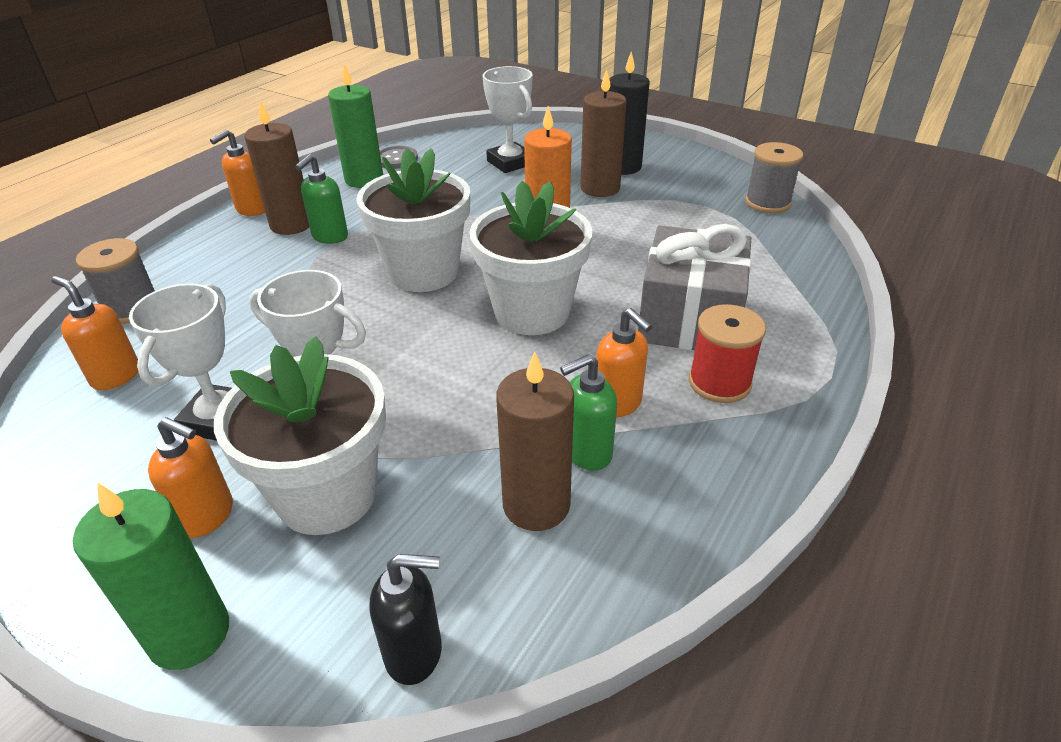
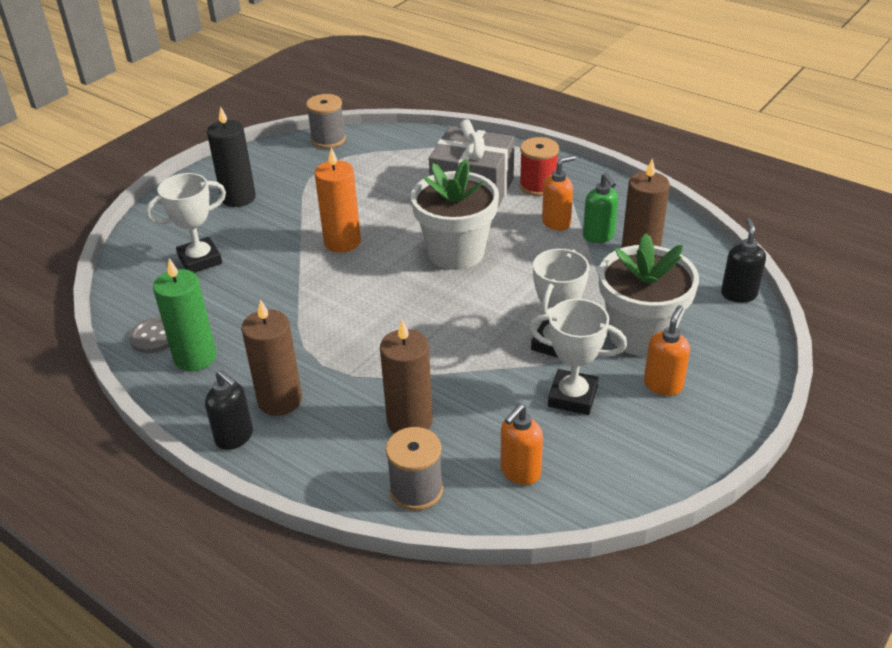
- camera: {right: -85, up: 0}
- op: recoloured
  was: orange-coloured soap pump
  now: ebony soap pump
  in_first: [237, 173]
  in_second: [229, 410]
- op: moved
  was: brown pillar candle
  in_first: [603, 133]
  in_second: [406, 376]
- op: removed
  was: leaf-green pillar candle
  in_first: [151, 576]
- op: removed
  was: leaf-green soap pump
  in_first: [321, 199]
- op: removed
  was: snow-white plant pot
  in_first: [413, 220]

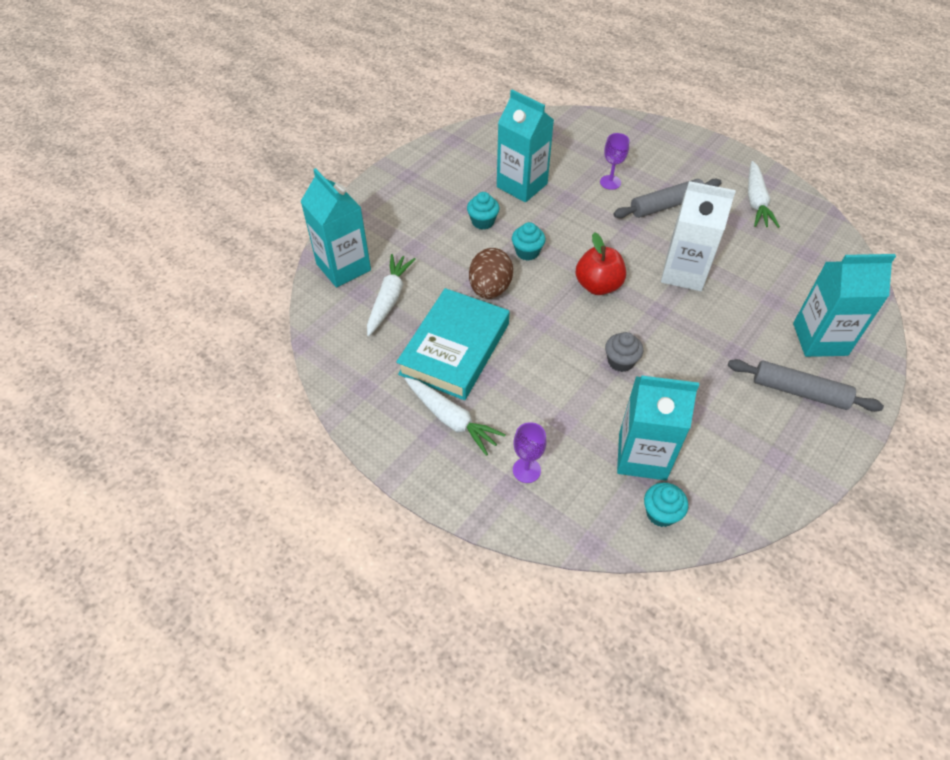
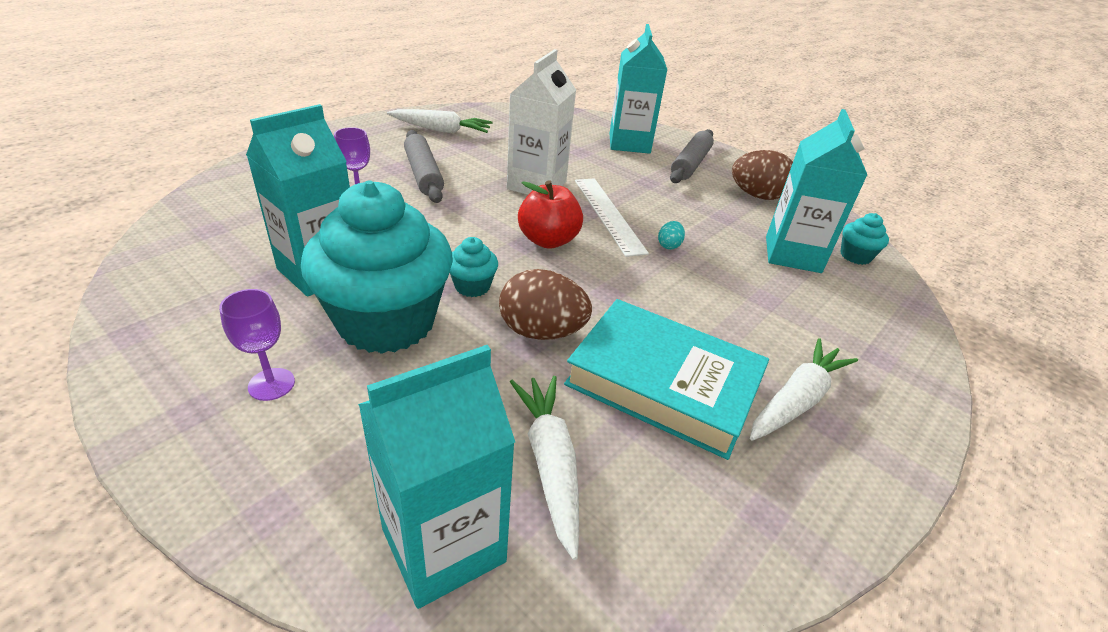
- camera: {right: -90, up: -15}
- op: moved
  was: violet chalice
  in_first: [530, 452]
  in_second: [257, 345]
- op: resized
  was: turquoise muffin
  in_first: [483, 211]
  in_second: [377, 267]
  ratio: 2.45
- op: turned
  was: snow-white root vegetable
  in_first: [391, 295]
  in_second: [544, 468]
  clockwise: 60
- op: added
  now: snow-white straightedge
  in_second: [612, 217]
- op: replaced
  was: gray muffin
  now: turquoise toy egg
  in_first: [624, 352]
  in_second: [671, 235]
- op: added
  now: brown toy egg
  in_second: [762, 175]

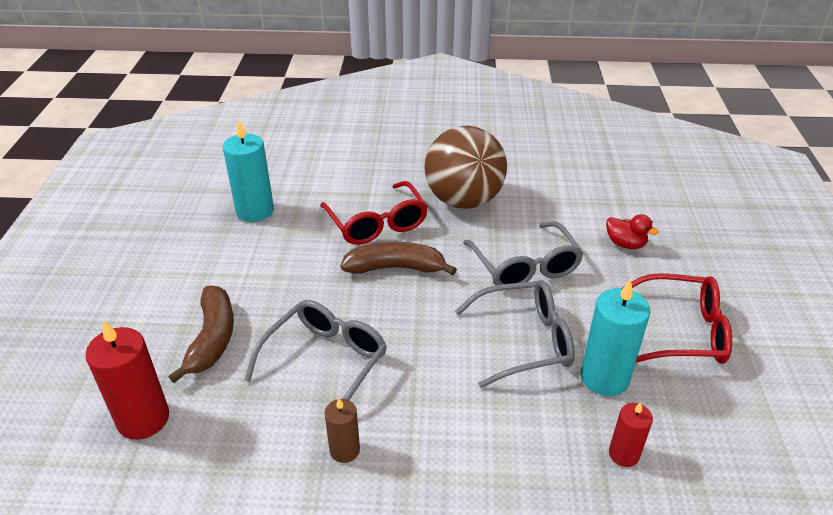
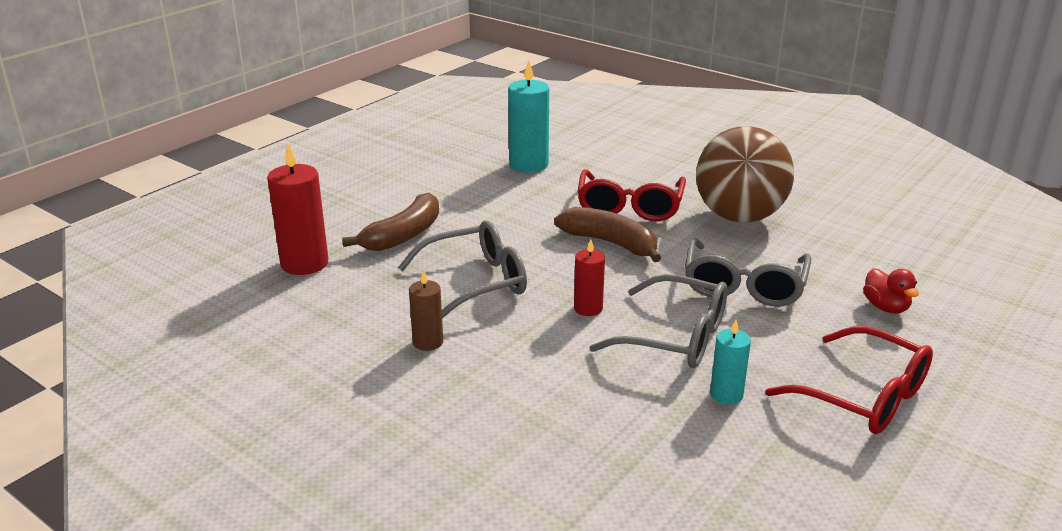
- camera: {right: 35, up: -10}
- op: moved
  was: crimson pillar candle
  in_first: [631, 434]
  in_second: [589, 277]
- op: resized
  was: turquoise pillar candle
  in_first: [616, 337]
  in_second: [730, 362]
  ratio: 0.57

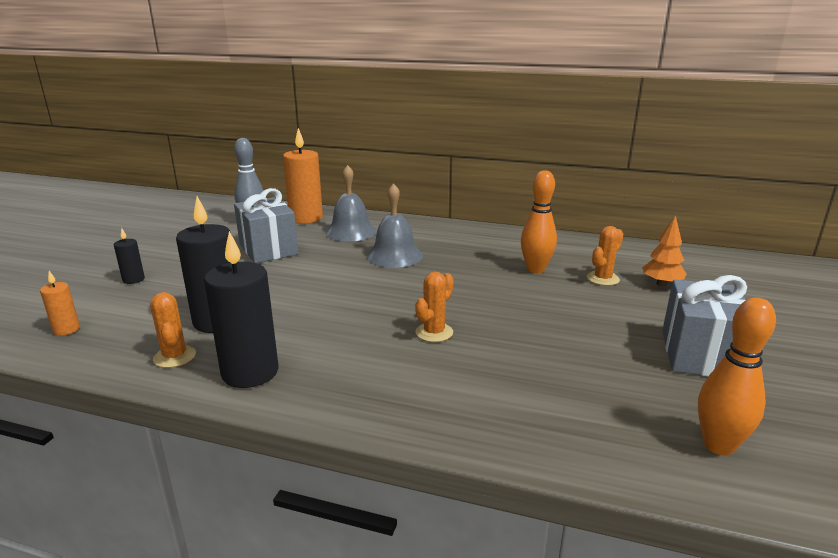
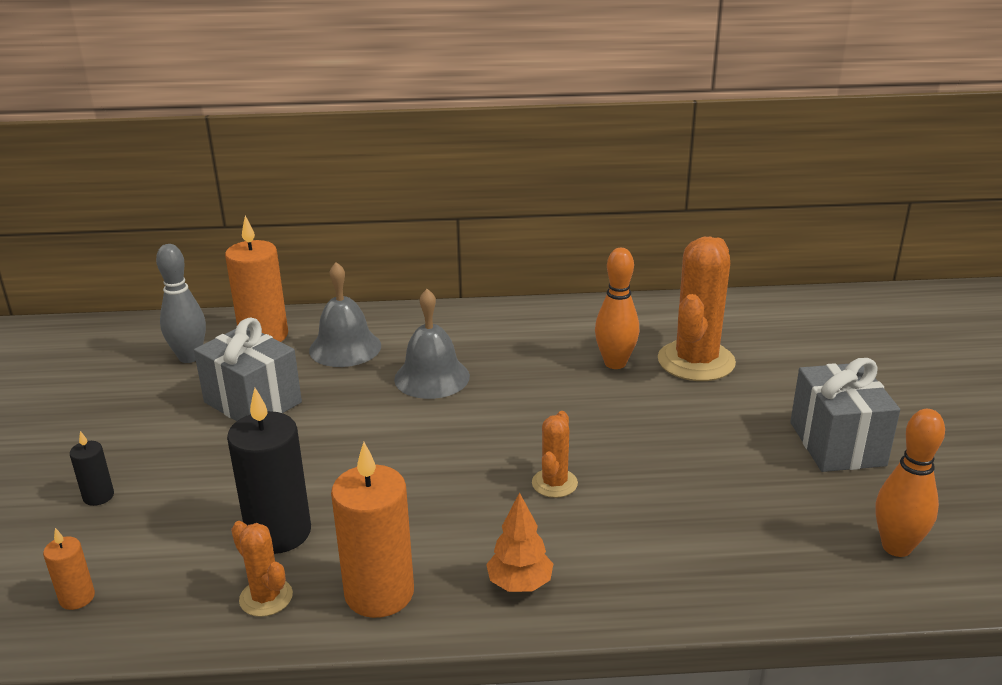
- camera: {right: -20, up: 5}
- op: recoloured
  was: ebony pillar candle
  now: orange-coloured pillar candle
  in_first: [241, 309]
  in_second: [372, 530]
- op: moved
  was: orange-coloured toy tree
  in_first: [664, 250]
  in_second: [519, 542]
- op: resized
  was: orange-coloured prickly plant
  in_first: [605, 256]
  in_second: [697, 309]
  ratio: 1.99

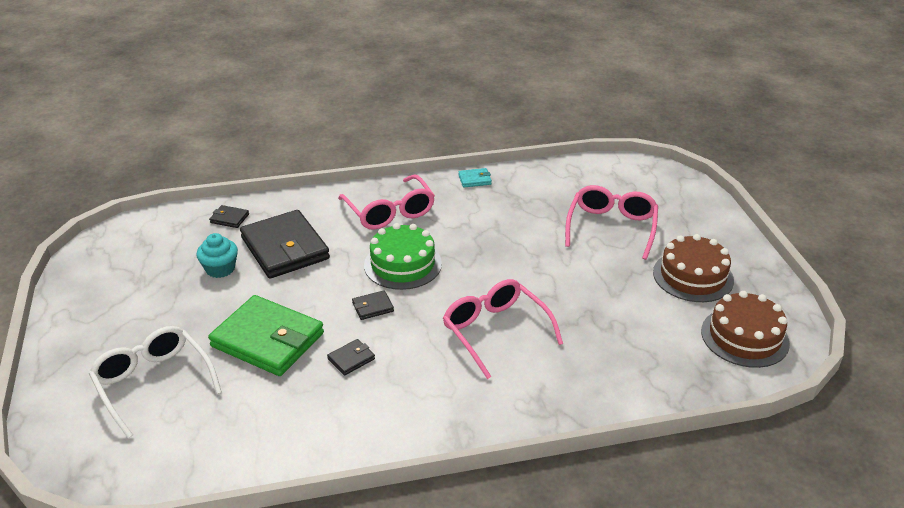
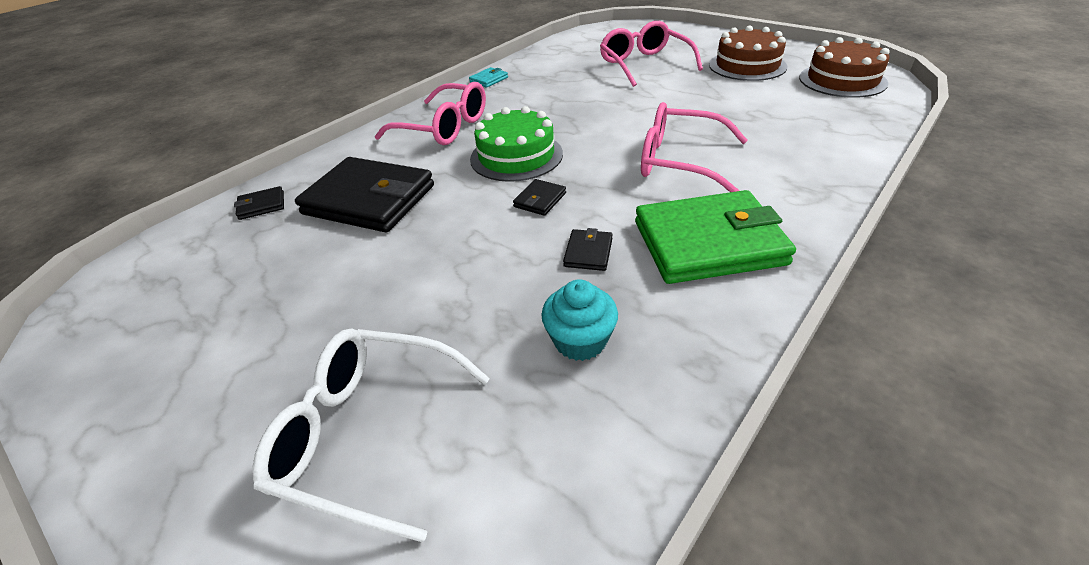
- camera: {right: -35, up: 5}
- op: moved
  was: turquoise muffin
  in_first: [217, 255]
  in_second: [579, 320]
- op: moved
  was: leaf-green billfold
  in_first: [266, 335]
  in_second: [715, 237]

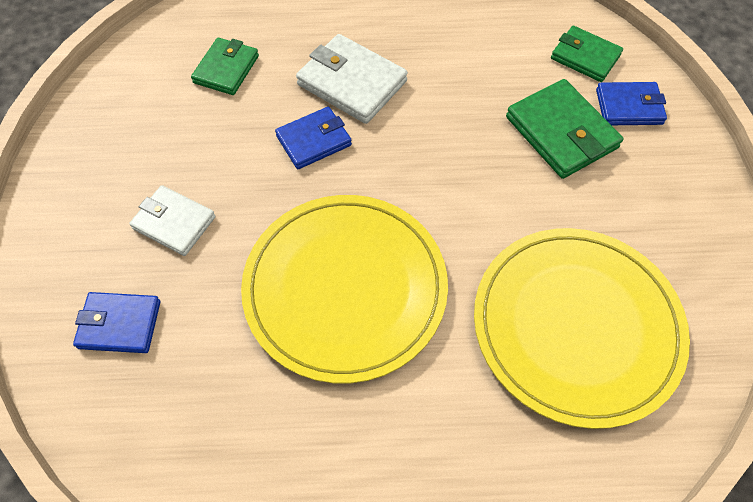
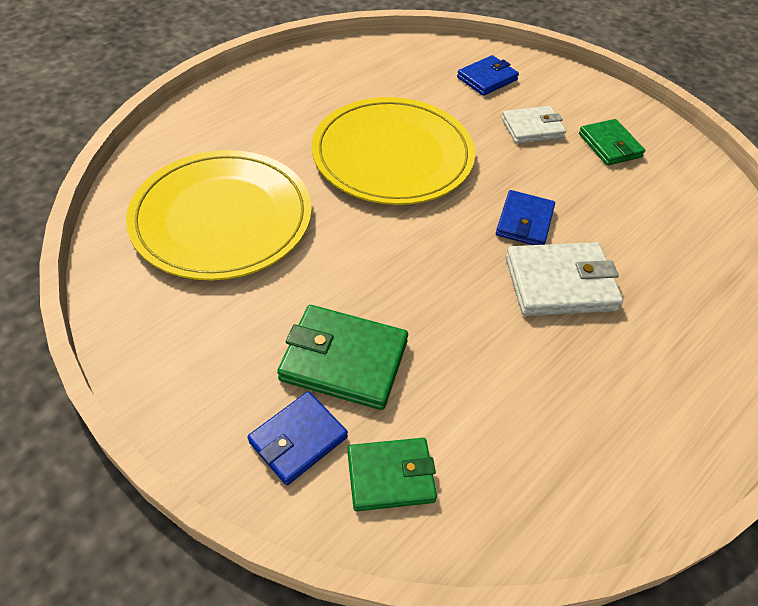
- camera: {right: 135, up: -10}
- op: moved
  was: leaf-green billfold
  in_first: [225, 66]
  in_second: [612, 142]

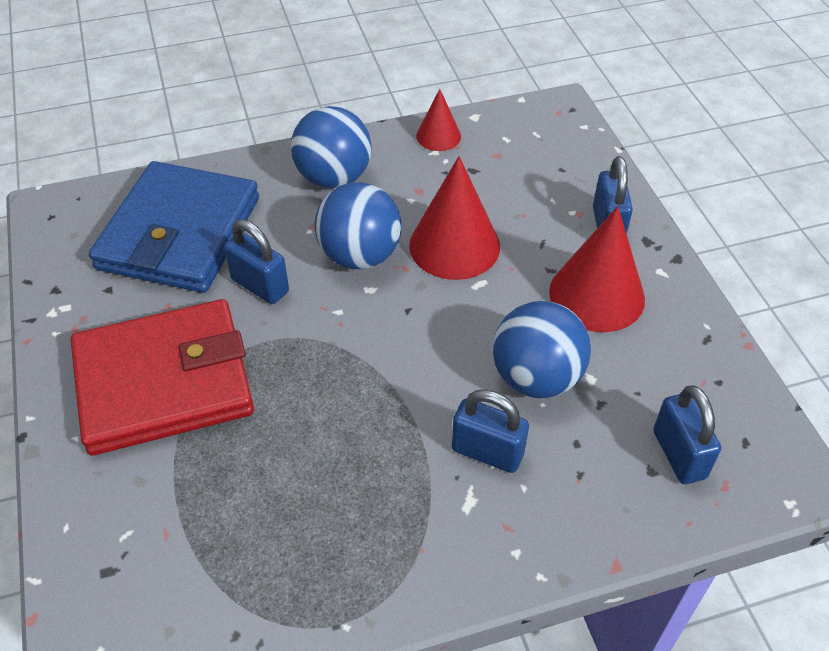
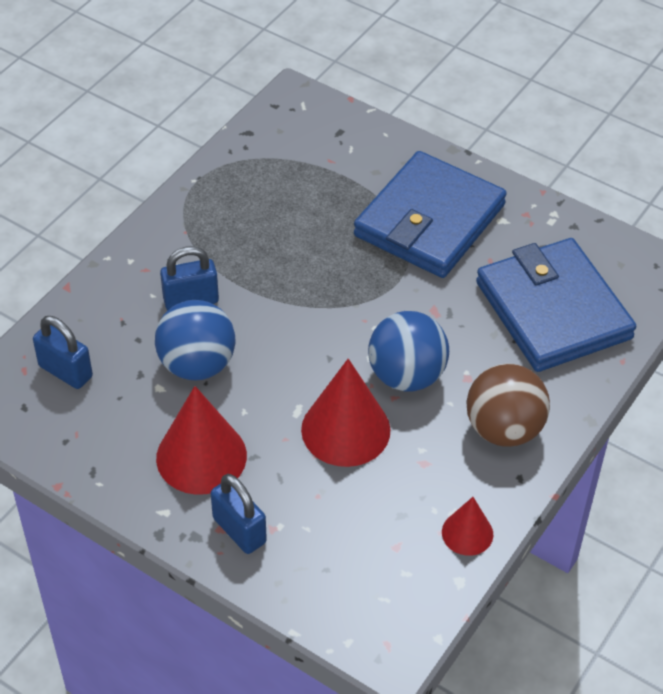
- camera: {right: 140, up: 0}
- op: recoloured
  was: crimson billfold
  now: blue billfold
  in_first: [162, 377]
  in_second: [430, 214]
- op: recoloured
  was: blue play ball
  now: brown play ball
  in_first: [331, 147]
  in_second: [508, 405]
- op: removed
  was: blue lock
  in_first: [256, 261]

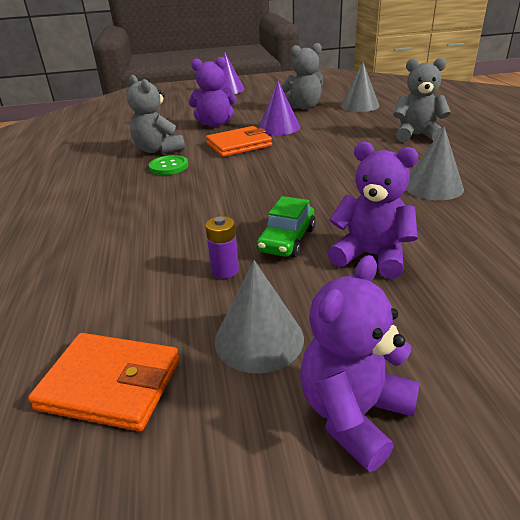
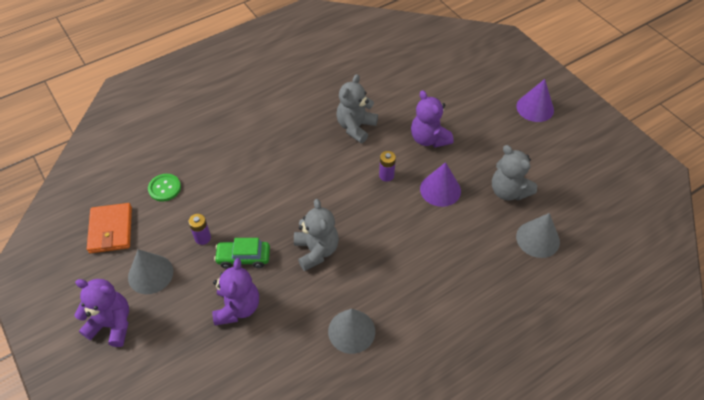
- camera: {right: 65, up: 20}
- op: moved
  was: leaf-green sewing button
  in_first: [168, 165]
  in_second: [164, 187]
- op: moved
  was: gray stuffed bear
  in_first: [422, 100]
  in_second: [316, 235]
- op: replaced
  was: orange-coloured billfold
  now: violet battery
  in_first: [239, 141]
  in_second: [387, 166]

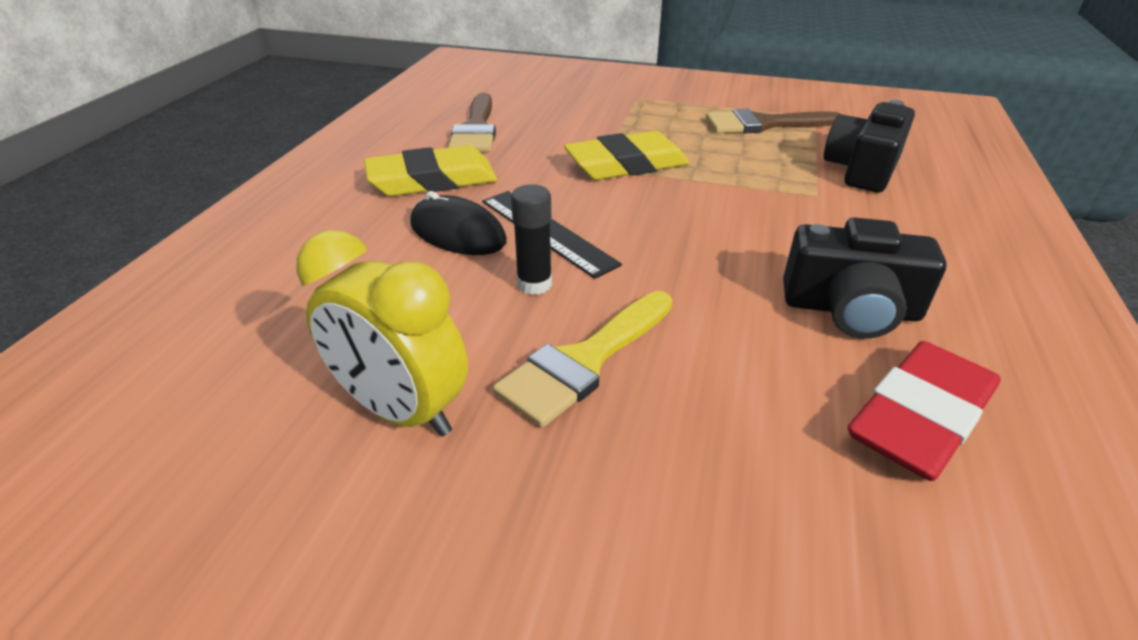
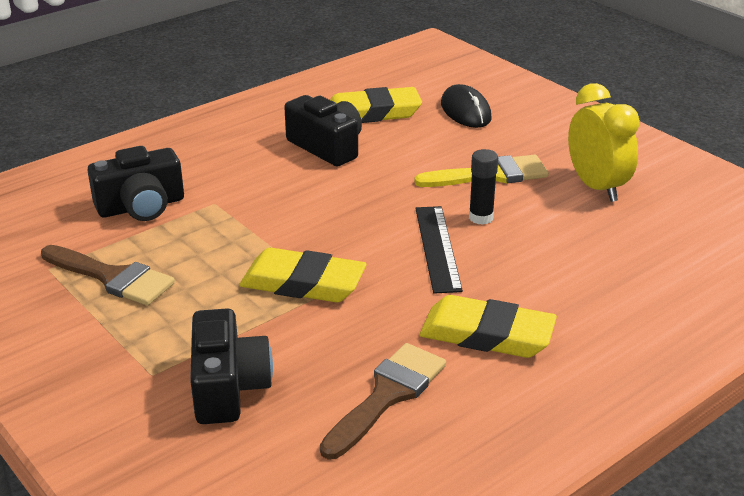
- camera: {right: -145, up: -5}
- op: added
  now: ebony photo camera
  in_second: [231, 366]
- op: recoloured
  was: crimson gum eraser
  now: bright yellow gum eraser
  in_first: [924, 411]
  in_second: [376, 105]
- op: moved
  was: ebony PC mouse
  in_first: [458, 223]
  in_second: [466, 106]

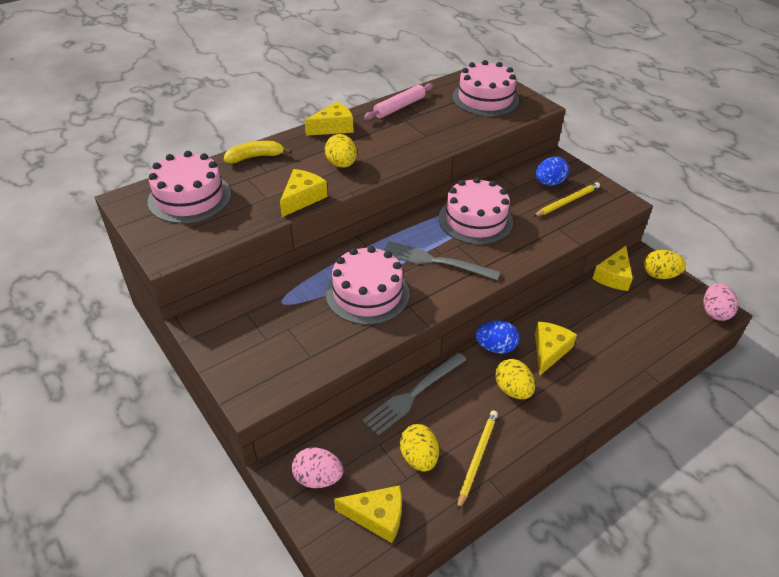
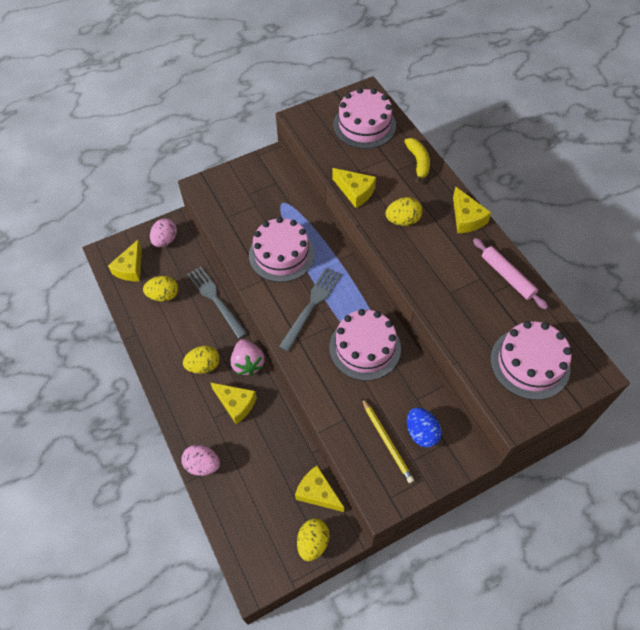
- camera: {right: 100, up: 15}
- op: moved
  was: rosy toy egg
  in_first: [720, 302]
  in_second: [200, 460]
- op: replaced
  was: blue toy egg
  now: rosy berry
  in_first: [497, 337]
  in_second: [248, 357]
- op: removed
  was: bright yellow pencil
  in_first: [477, 460]

